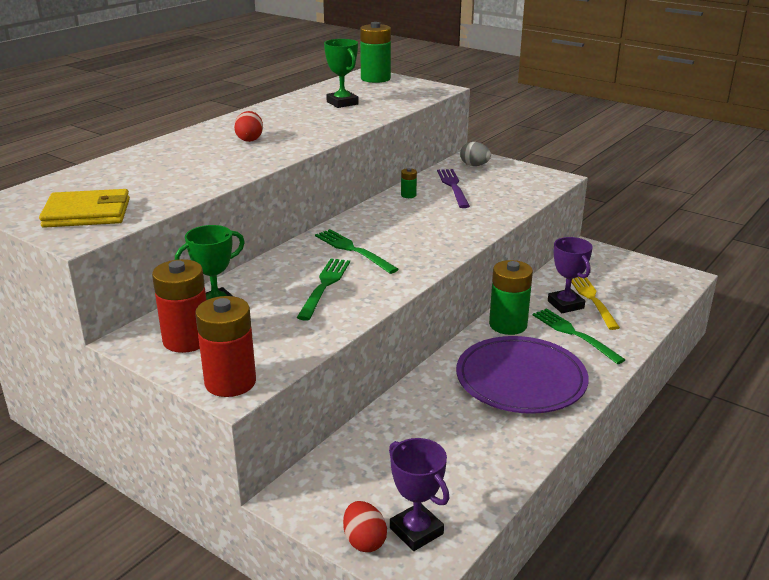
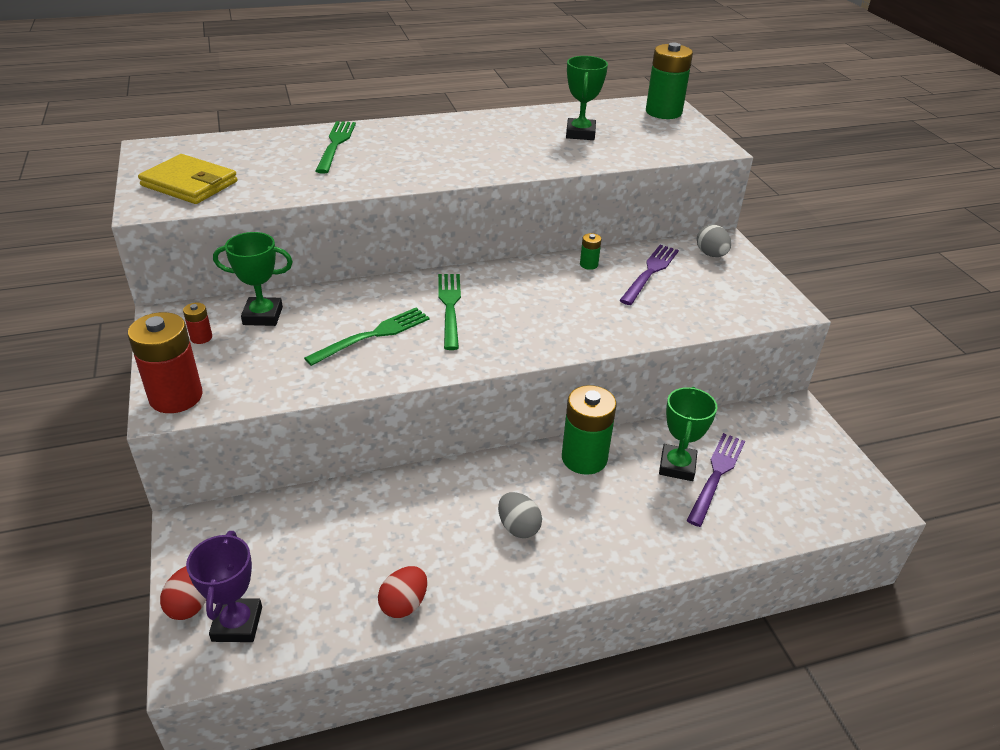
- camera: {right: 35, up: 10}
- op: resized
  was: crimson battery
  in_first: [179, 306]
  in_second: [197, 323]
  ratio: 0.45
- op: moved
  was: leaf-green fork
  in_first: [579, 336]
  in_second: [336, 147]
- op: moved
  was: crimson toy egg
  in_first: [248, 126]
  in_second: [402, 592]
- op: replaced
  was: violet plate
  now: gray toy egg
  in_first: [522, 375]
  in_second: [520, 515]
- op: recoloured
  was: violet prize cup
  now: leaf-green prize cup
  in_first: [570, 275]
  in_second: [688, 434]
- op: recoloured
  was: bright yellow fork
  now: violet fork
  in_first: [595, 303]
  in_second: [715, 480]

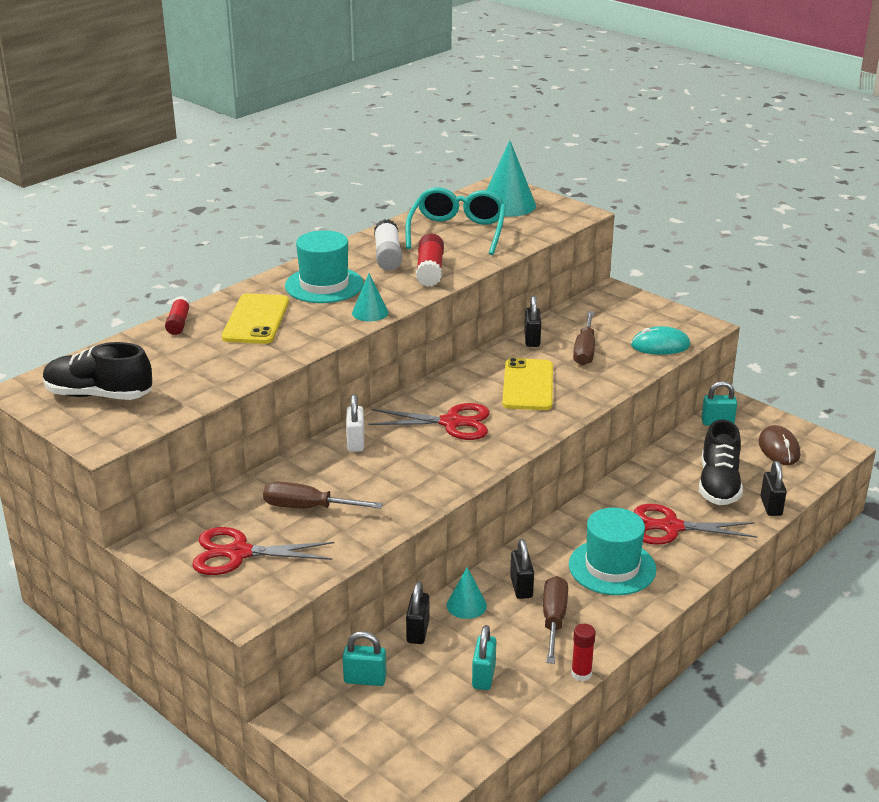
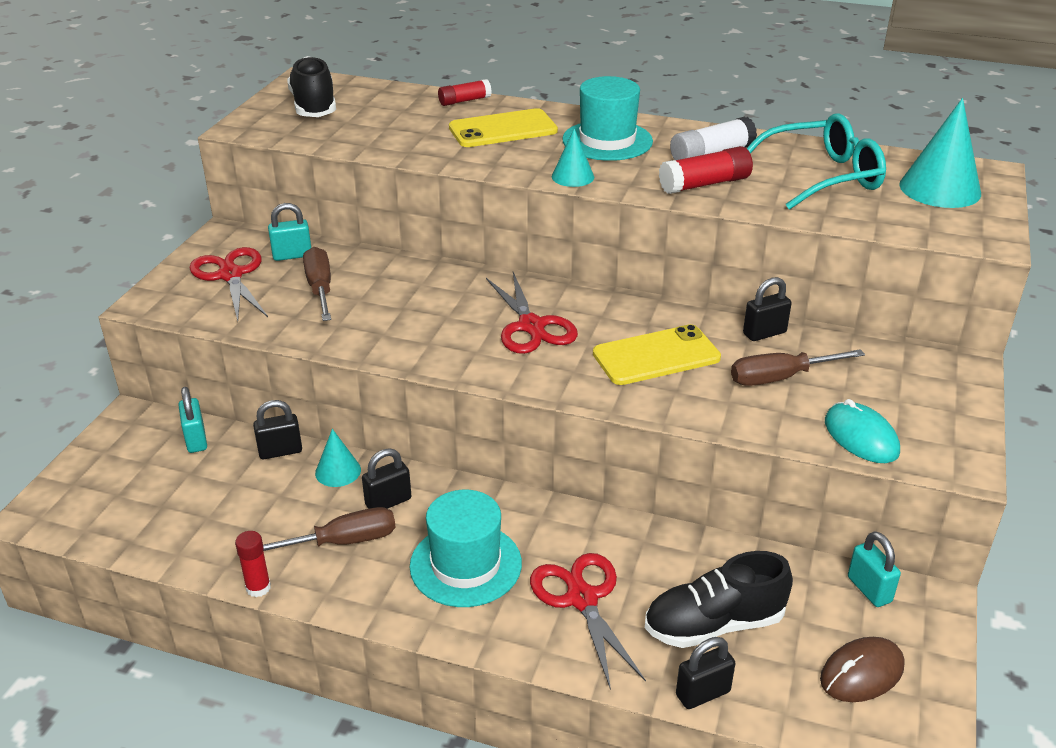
- camera: {right: 65, up: 5}
- op: moved
  was: turquoise lock
  in_first: [484, 657]
  in_second: [289, 232]
- op: removed
  was: snow-white lock
  in_first: [355, 423]

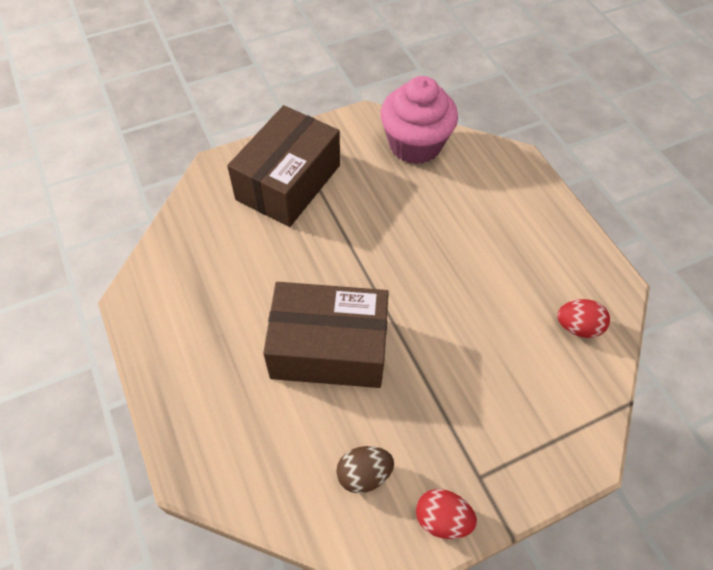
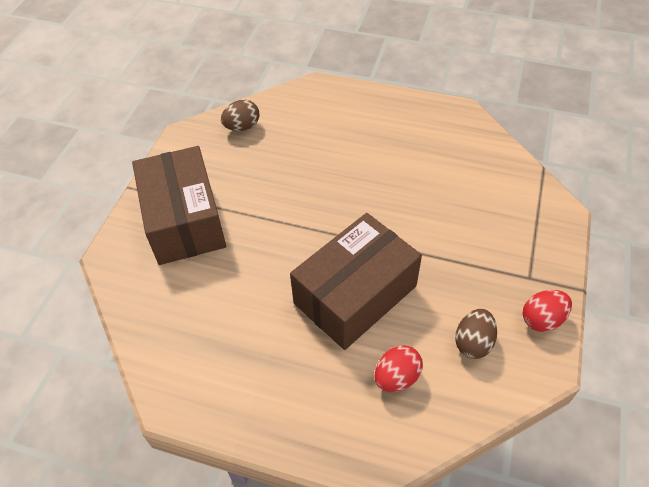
- camera: {right: -45, up: -5}
- op: replaced
  was: rosy muffin
  now: brown toy egg
  in_first: [419, 120]
  in_second: [240, 115]
- op: moved
  was: crimson toy egg
  in_first: [583, 318]
  in_second: [399, 368]

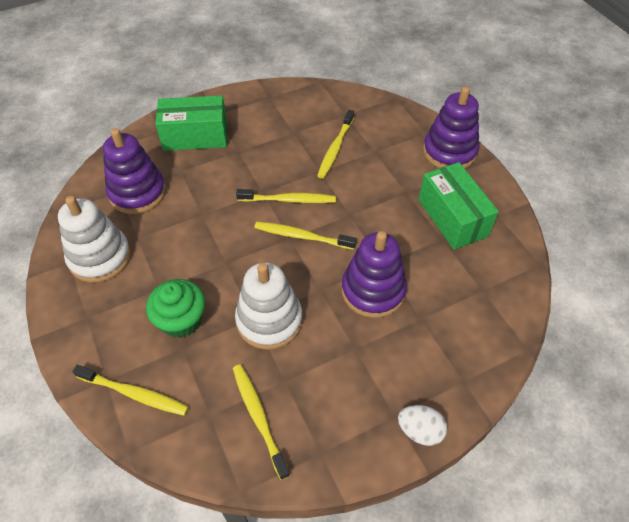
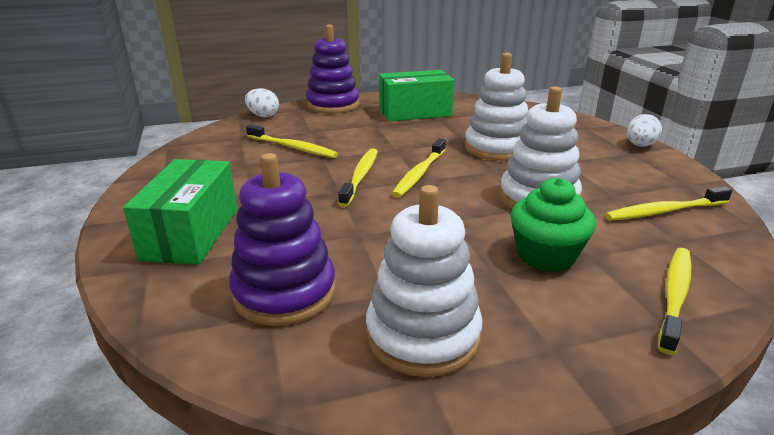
- camera: {right: -80, up: -25}
- op: added
  now: snow-white toy egg
  in_second: [262, 102]
- op: recoloured
  was: violet stacking toy
  now: snow-white stacking toy
  in_first: [374, 274]
  in_second: [496, 107]

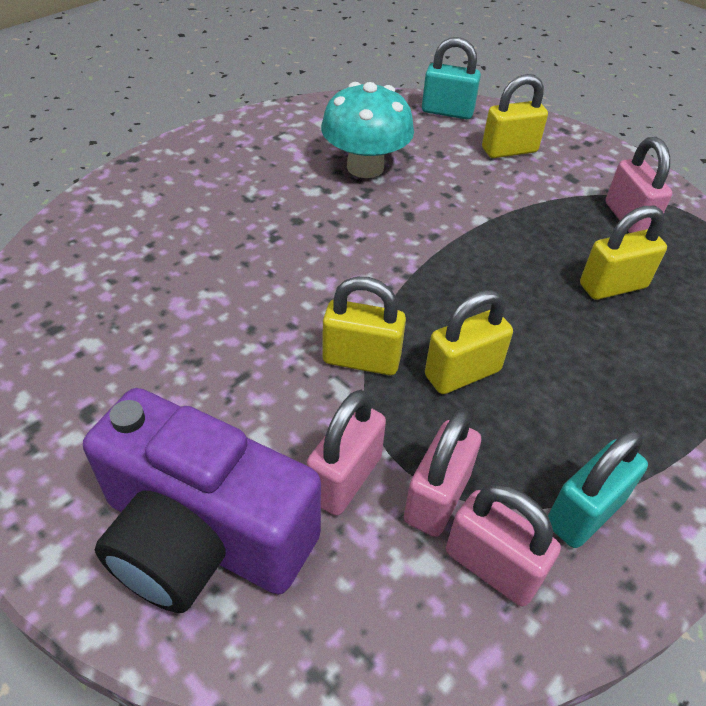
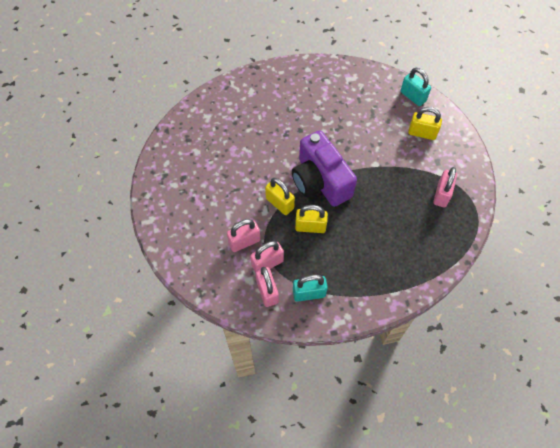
- camera: {right: 35, up: 15}
- op: moved
  was: violet photo camera
  in_first: [202, 500]
  in_second: [324, 168]
- op: removed
  was: turquoise fungus
  in_first: [367, 130]
- op: removed
  was: bright yellow lock
  in_first: [623, 253]

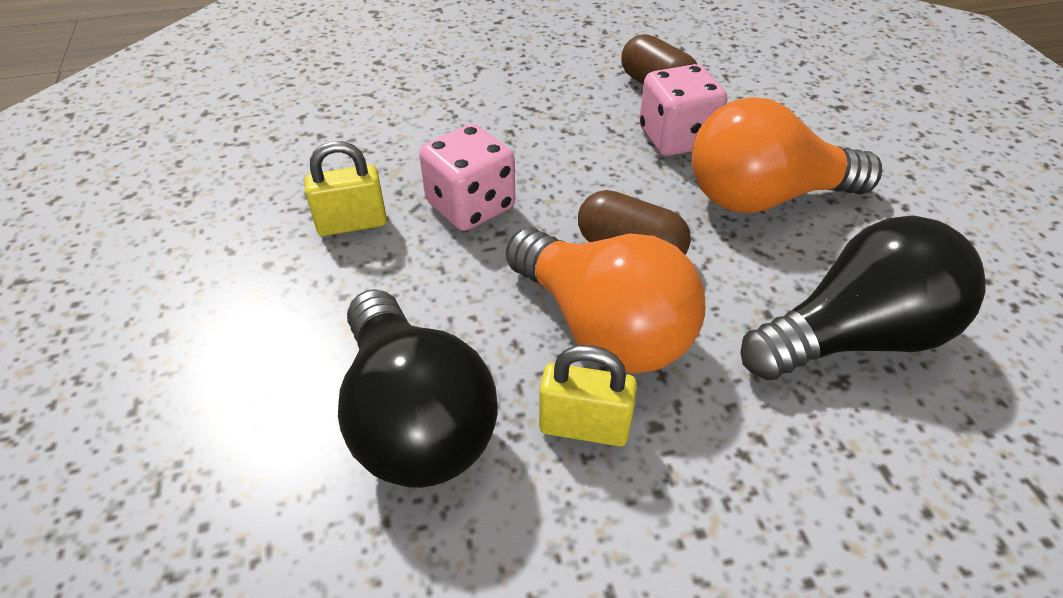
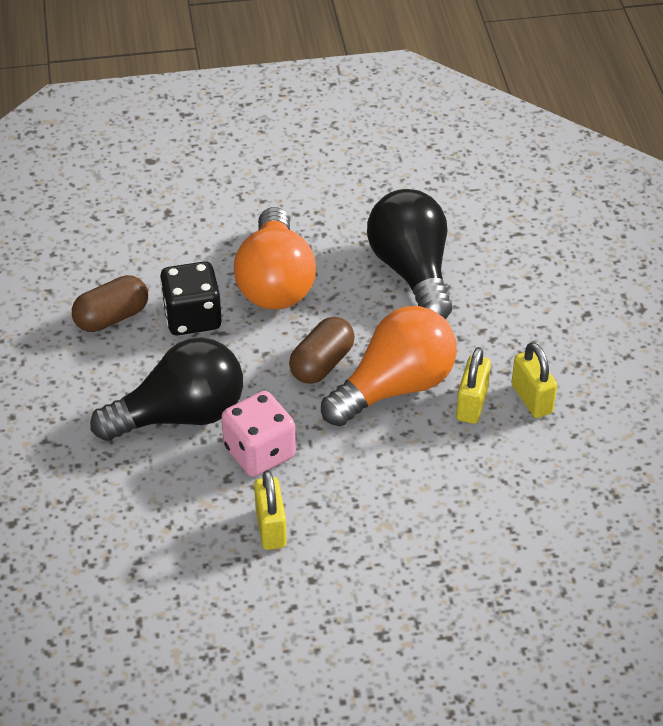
- camera: {right: -85, up: 0}
- op: moved
  was: ebony lightbulb
  in_first: [418, 388]
  in_second: [166, 389]
- op: recoloured
  was: rosy dice
  now: ebony dice
  in_first: [683, 110]
  in_second: [191, 298]
- op: added
  now: bright yellow lock
  in_second: [534, 380]

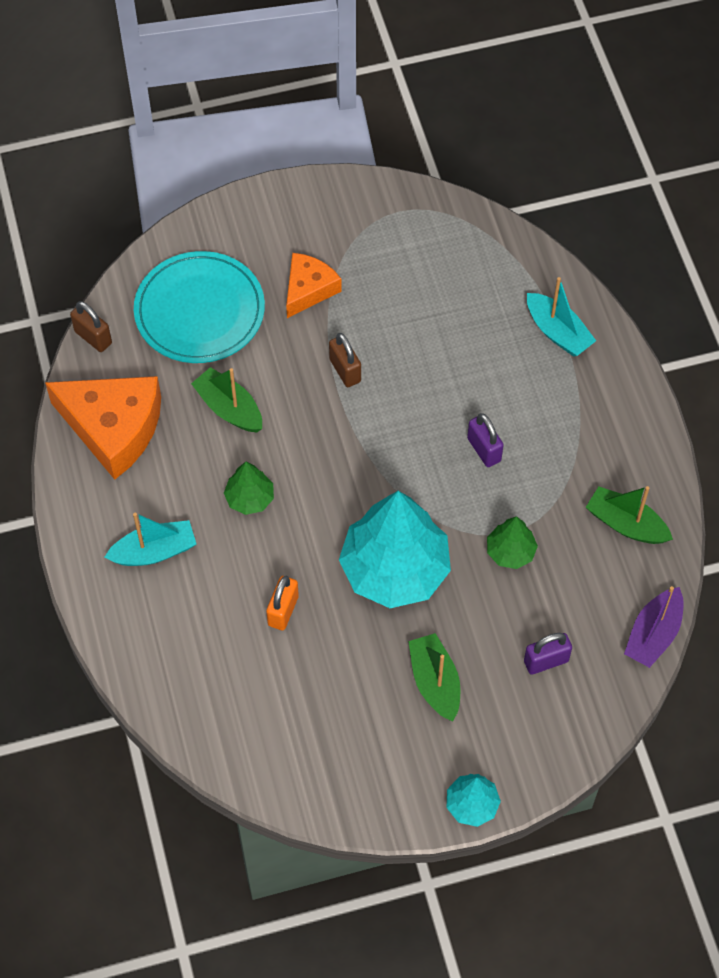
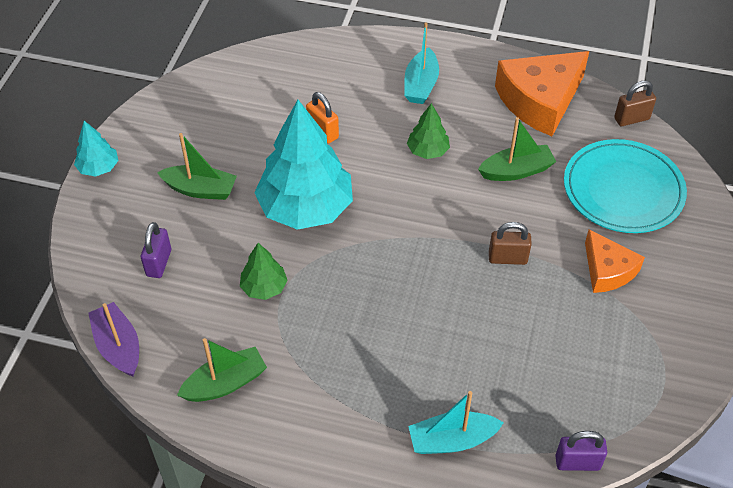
- camera: {right: 120, up: -10}
- op: moved
  was: violet lock
  in_first: [485, 440]
  in_second: [581, 451]

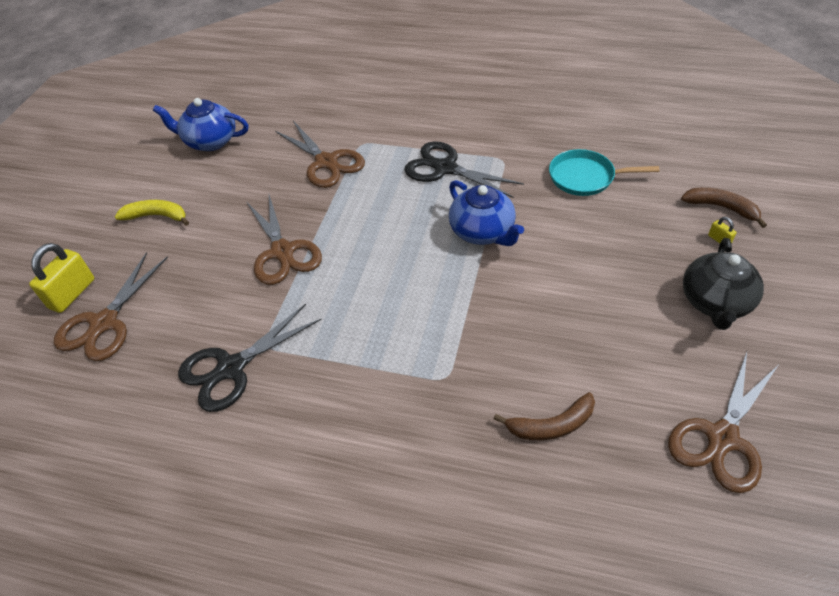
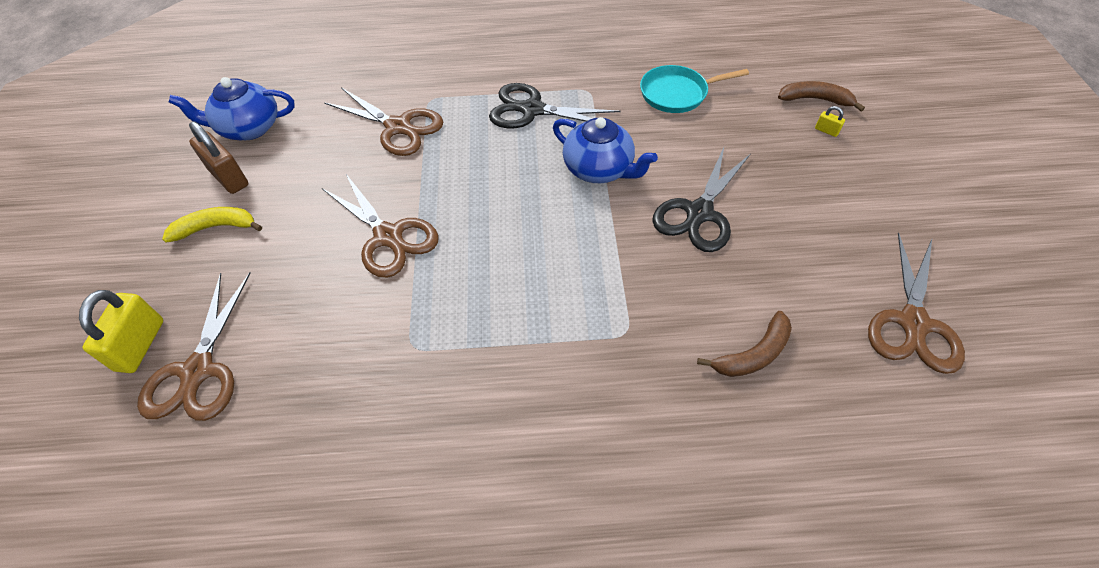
- camera: {right: -20, up: 5}
- op: added
  now: brown lock
  in_second: [218, 157]
- op: moved
  was: ebony pair of scissors
  in_first: [250, 358]
  in_second: [701, 199]
- op: removed
  was: ebony teapot
  in_first: [723, 284]

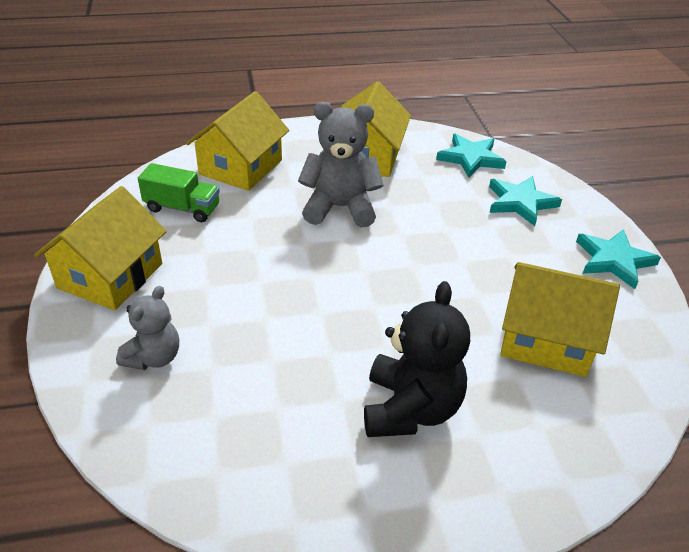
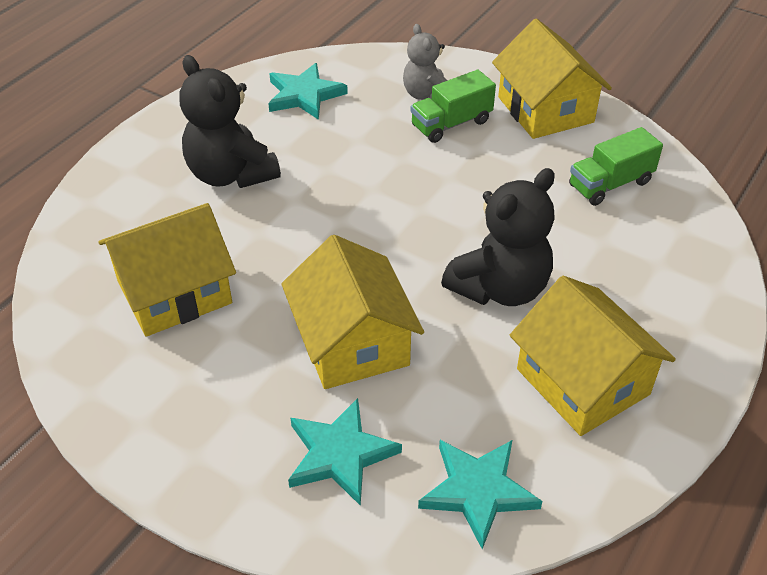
- camera: {right: 135, up: 5}
- op: moved
  was: turquoise star shape
  in_first: [618, 259]
  in_second: [308, 91]
- op: moved
  was: bright yellow house
  in_first: [237, 141]
  in_second: [352, 312]
- op: added
  now: leaf-green lorry
  in_second: [453, 106]
- op: recoloured
  was: gray stuffed bear
  now: ebony stuffed bear
  in_first: [340, 165]
  in_second: [498, 237]

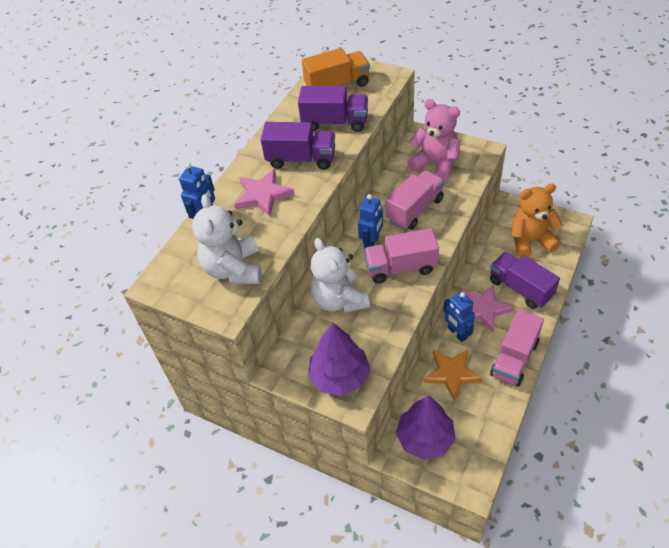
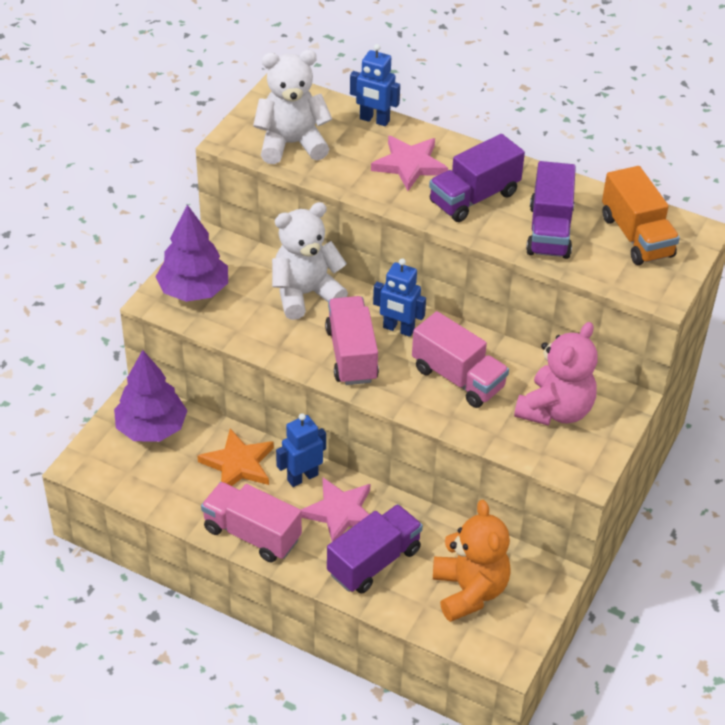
- camera: {right: 85, up: -5}
- op: turned
  was: violet lorry
  in_first: [298, 146]
  in_second: [477, 178]
  clockwise: 45

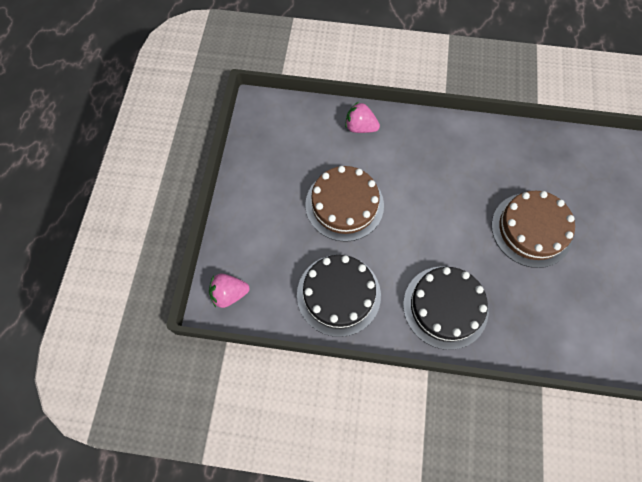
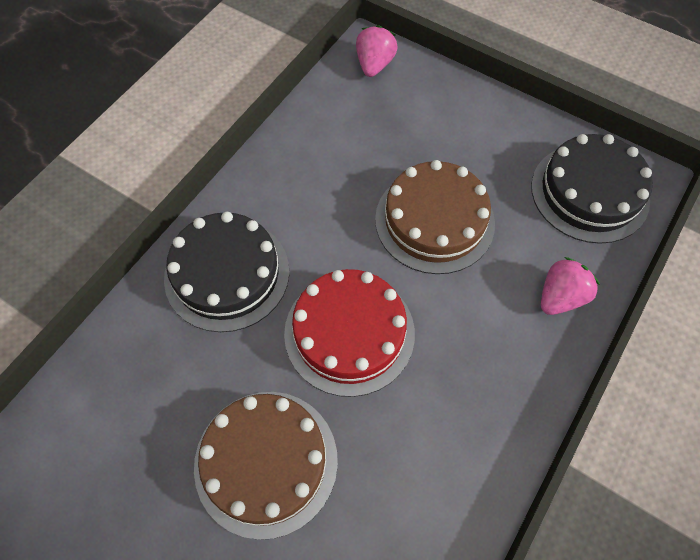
- camera: {right: 115, up: -5}
- op: added
  now: crimson layer cake
  in_second: [349, 333]
- op: moved
  was: ebony layer cake
  in_first: [339, 296]
  in_second: [592, 189]

